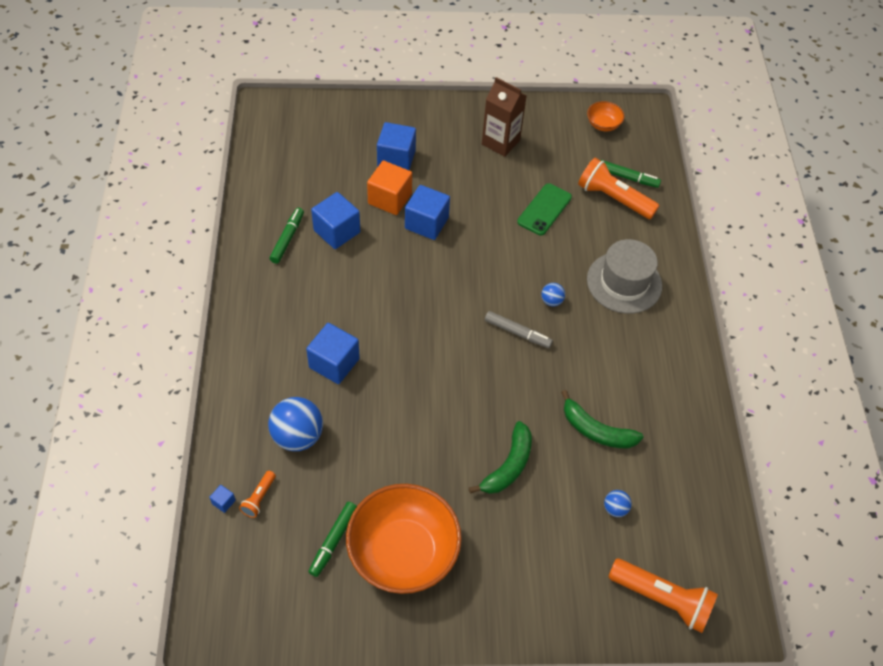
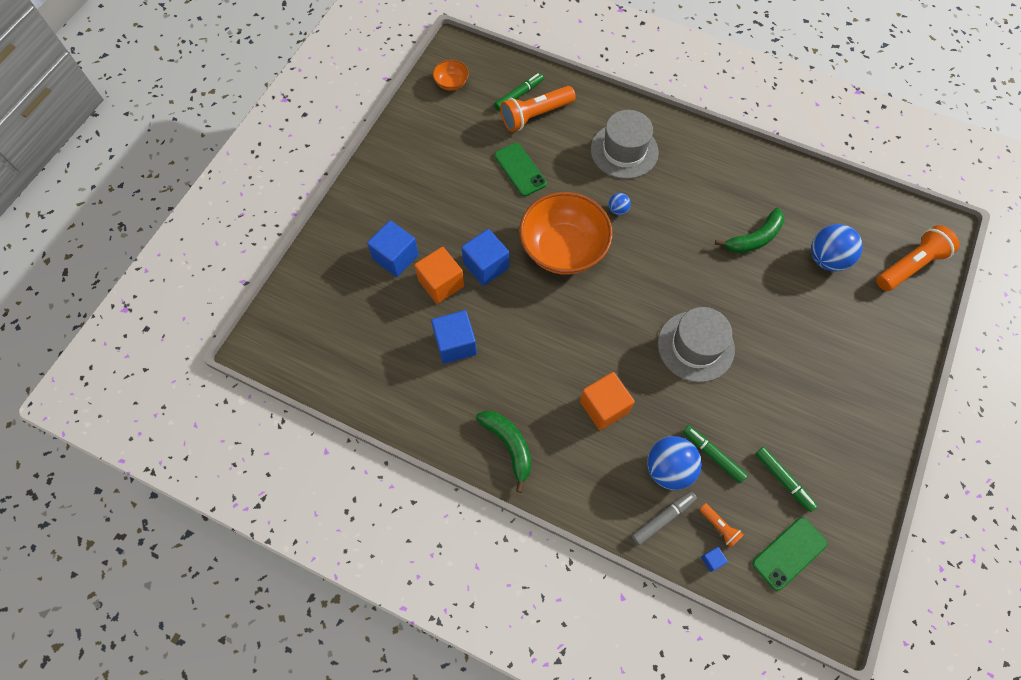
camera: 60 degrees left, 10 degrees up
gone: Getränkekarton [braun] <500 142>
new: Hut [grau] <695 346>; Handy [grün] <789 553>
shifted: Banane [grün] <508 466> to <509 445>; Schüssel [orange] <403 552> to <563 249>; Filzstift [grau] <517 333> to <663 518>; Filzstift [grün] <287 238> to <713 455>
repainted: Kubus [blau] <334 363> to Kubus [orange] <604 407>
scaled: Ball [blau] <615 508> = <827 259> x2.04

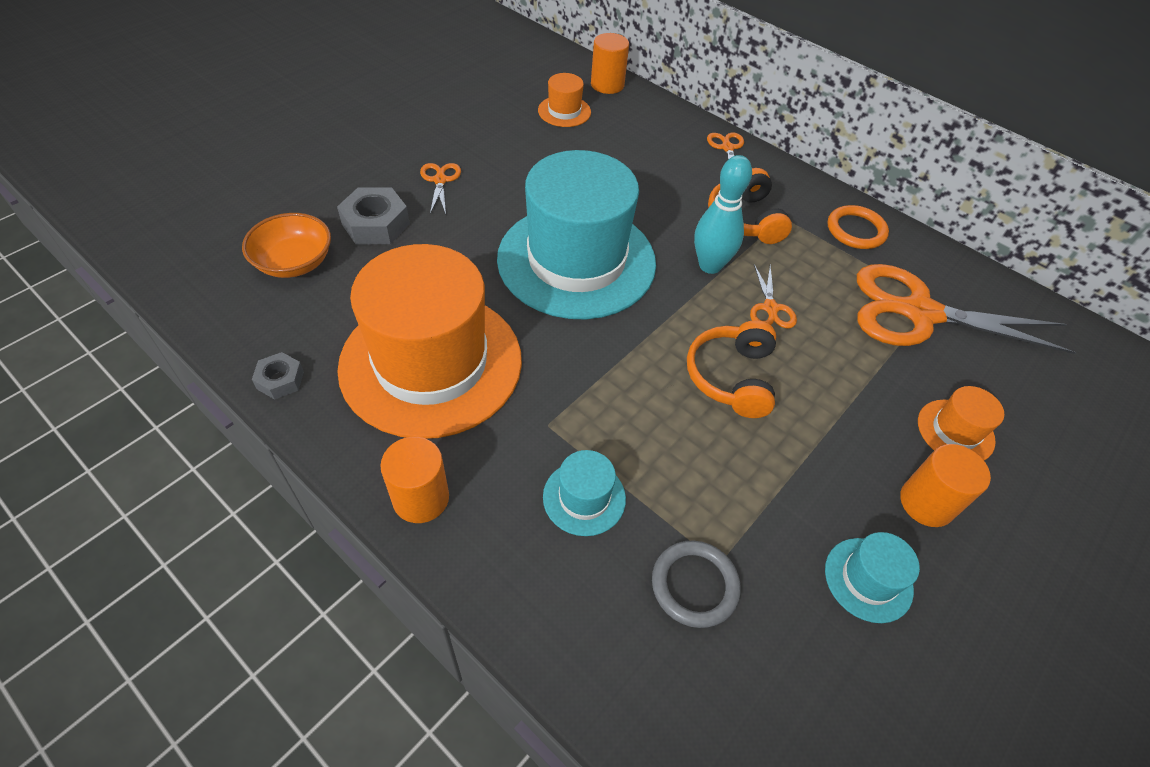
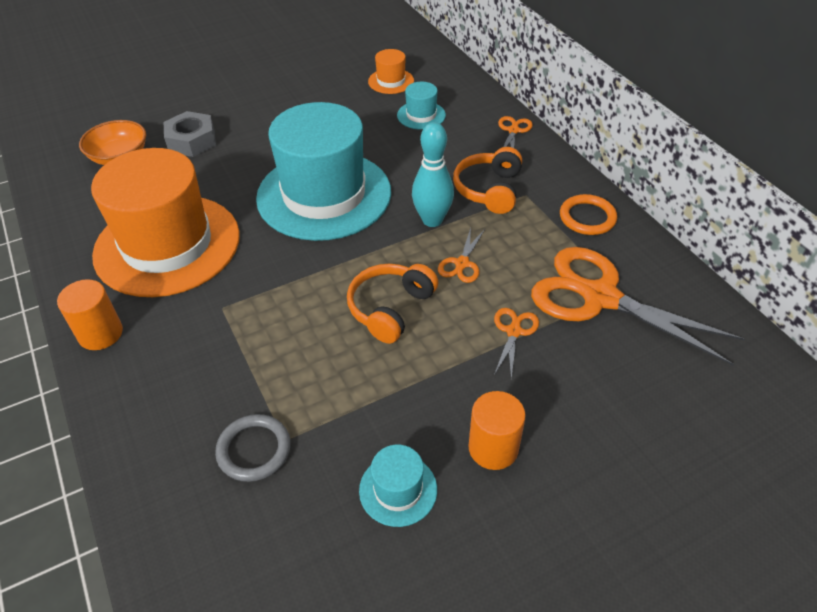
camera: 25 degrees right, 5 degrees down
gone: Sechskantmutter [grau] <280 380>; Vollzylinder [orange] <607 85>; Hut [orange] <955 431>
shifted: Hut [türkis] <584 497> to <421 115>; Schere [orange] <440 180> to <513 331>

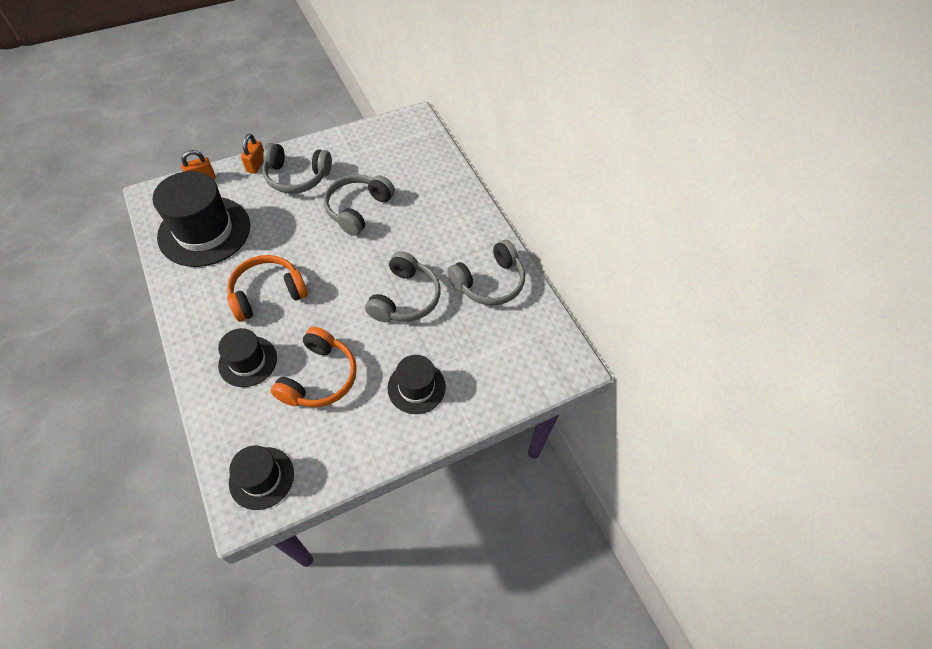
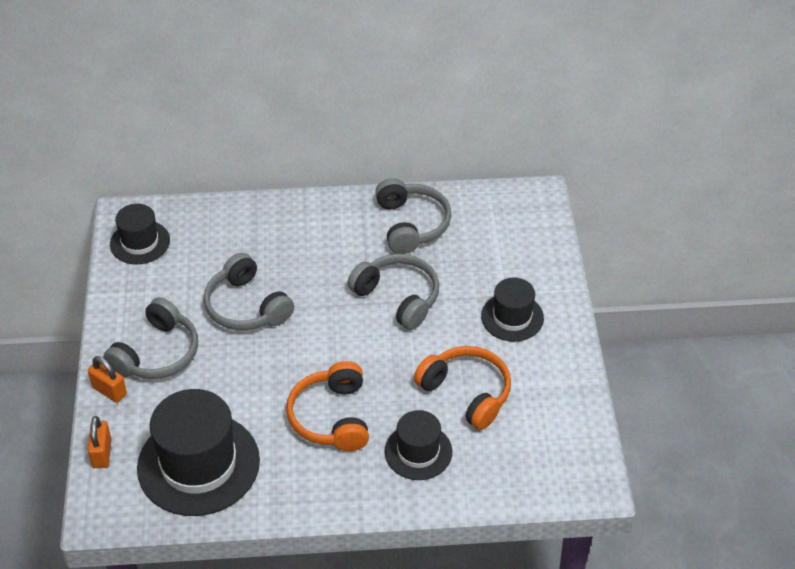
camera: 65 degrees left, 10 degrees down
shifted: Hut [schwarz] <261 478> to <140 242>

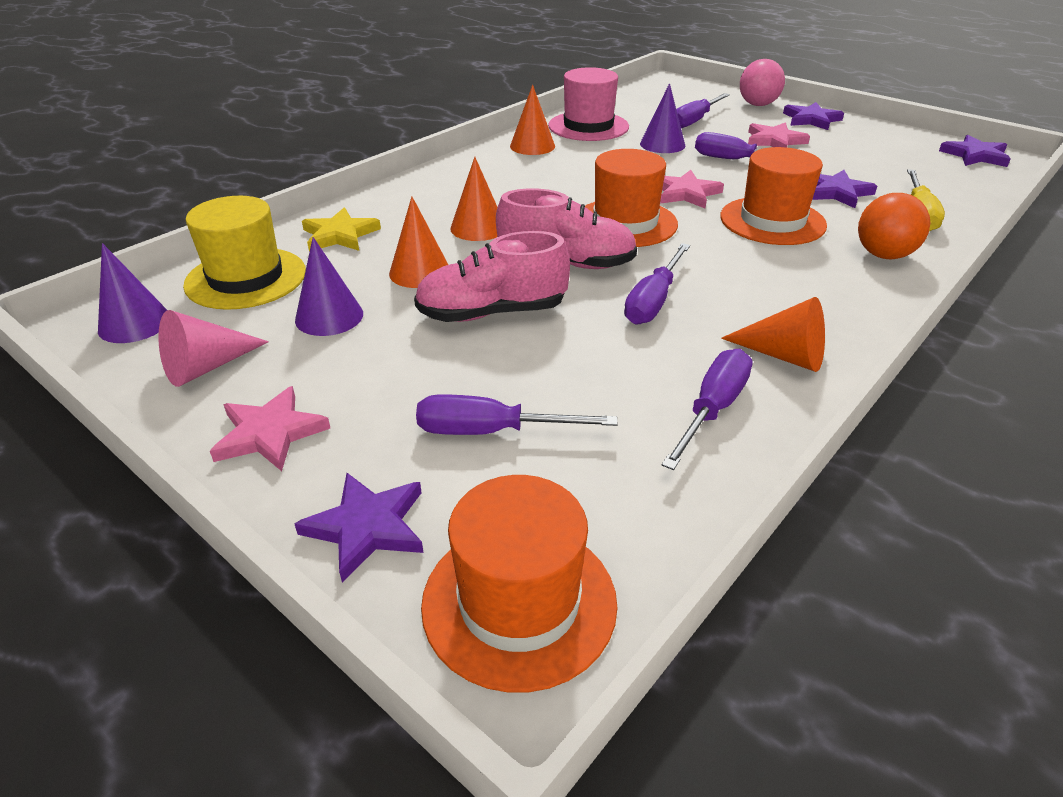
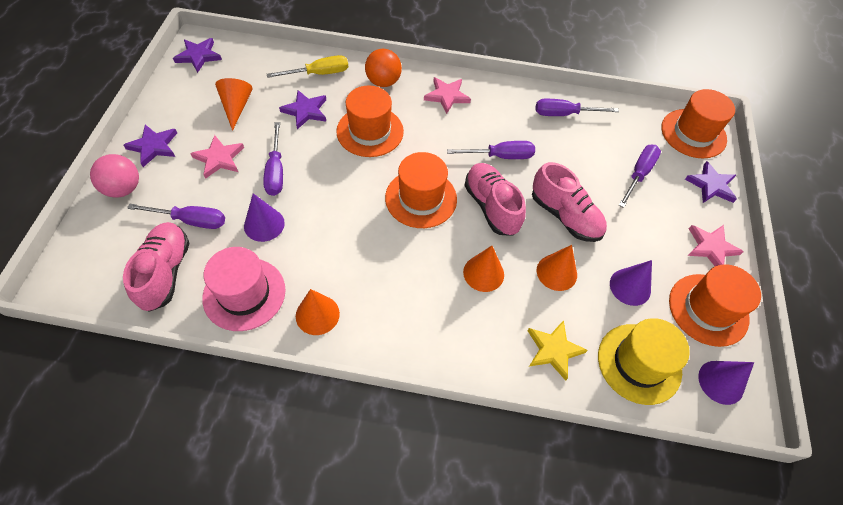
camera: 125 degrees left, 20 degrees up
new: Schuh [rosa] <165 272>
shifted: Kegel [orange] <783 355> to <236 107>; Stern [rosa] <685 193> to <447 96>
swapped: Kegel [rosa] <207 367> to Hut [orange] <708 309>
rotated: Schraubenzieher [lila] <491 431> = <638 174> 120 degrees counterclockwise

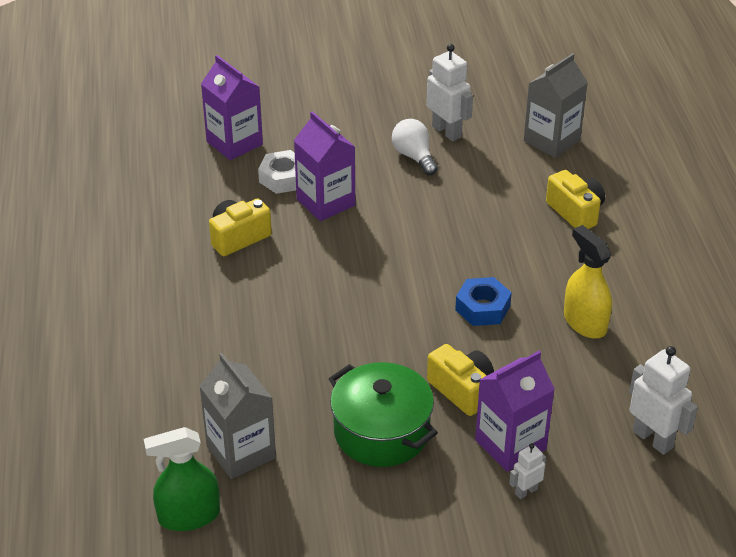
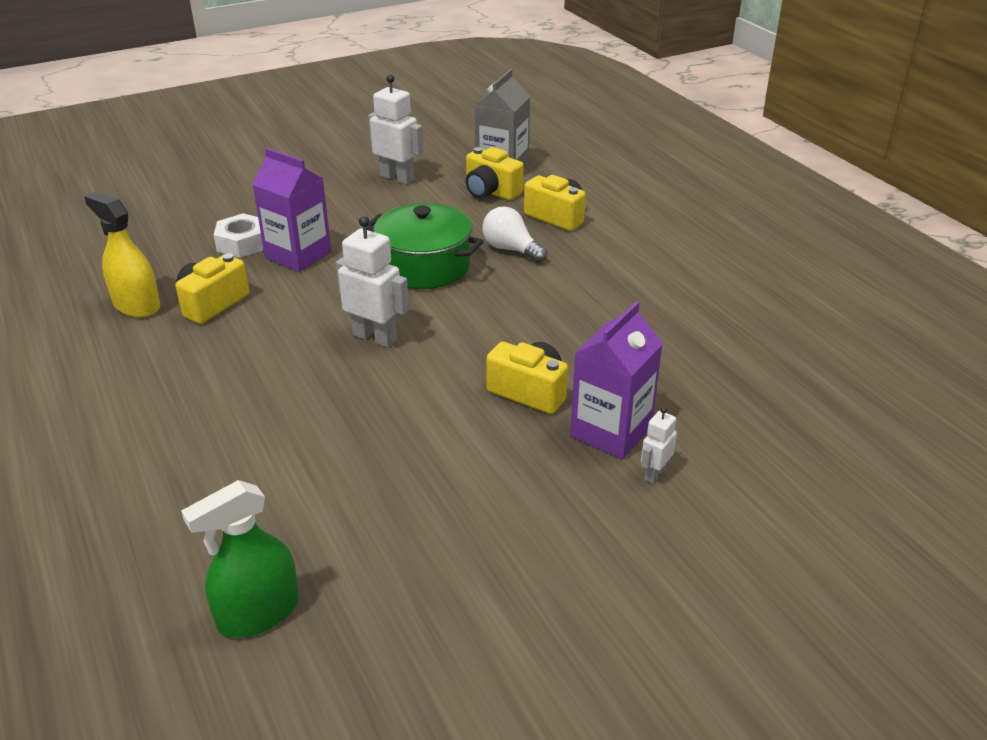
camera: 20 degrees left, 5 degrees down
gone: Getränkekarton [grau] <241 452>; Getränkekarton [lila] <234 143>; Sechskantmutter [blau] <482 308>
new: Kamera [gelb] <491 192>
shifted: Sprühflasche [gelb] <585 322> to <136 305>; Roboter [weiß] <653 439> to <375 337>; Kochtopf [grün] <381 432> to <424 266>; Glühbirne [weiß] <414 157> to <511 249>

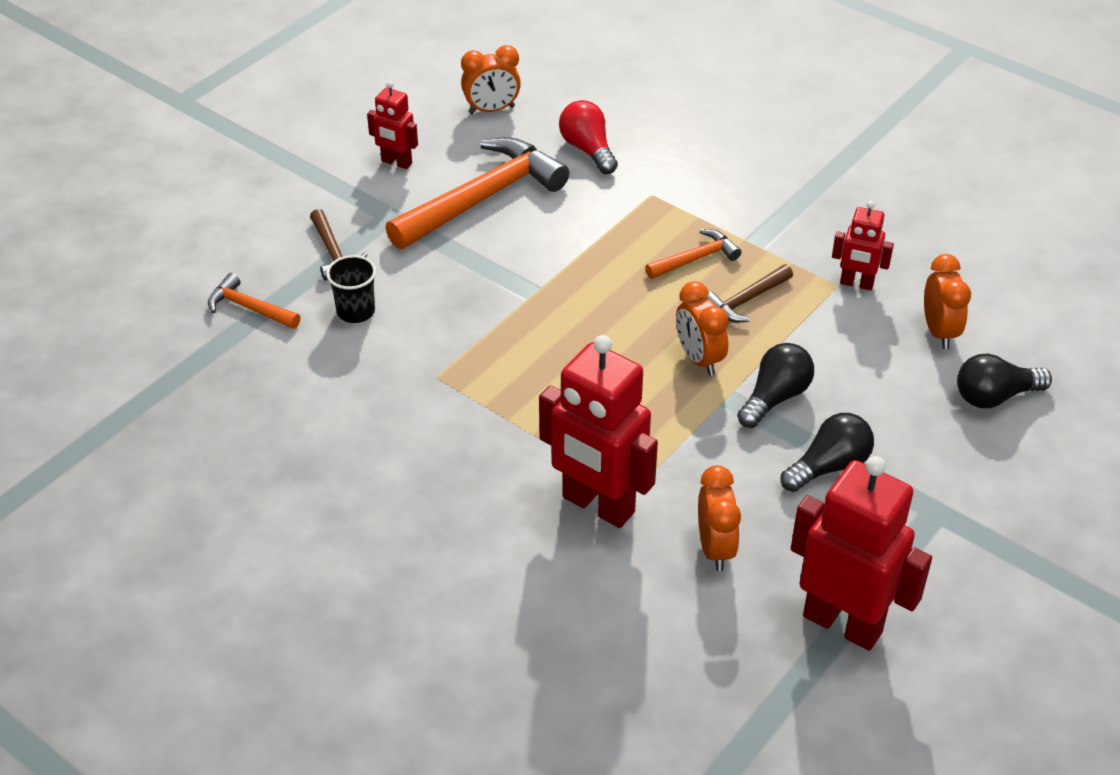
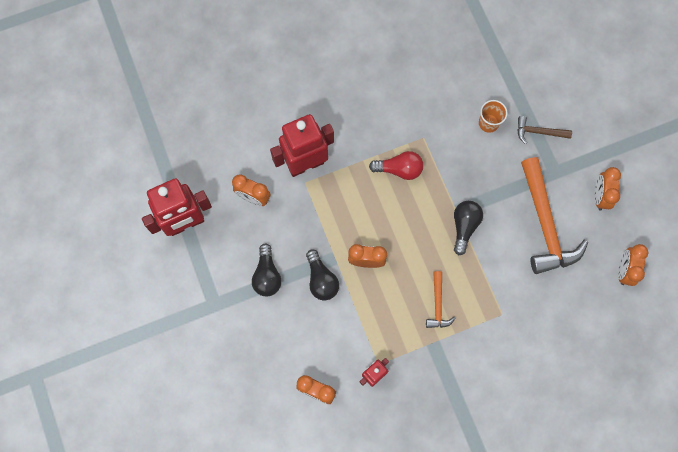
camera: 120 degrees right, 30 degrees up
gone: Hammer [orange] <249 308>; Hammer [braun] <746 300>
shifted: Glühbirne [rot] <588 150> to <399 169>; Glühbirne [schwarz] <994 396> to <464 226>
swapped: Roboter [rot] <396 162> to Wecker [orange] <600 196>
repainted: Becher [schwarz] <356 311> to Becher [orange] <488 123>

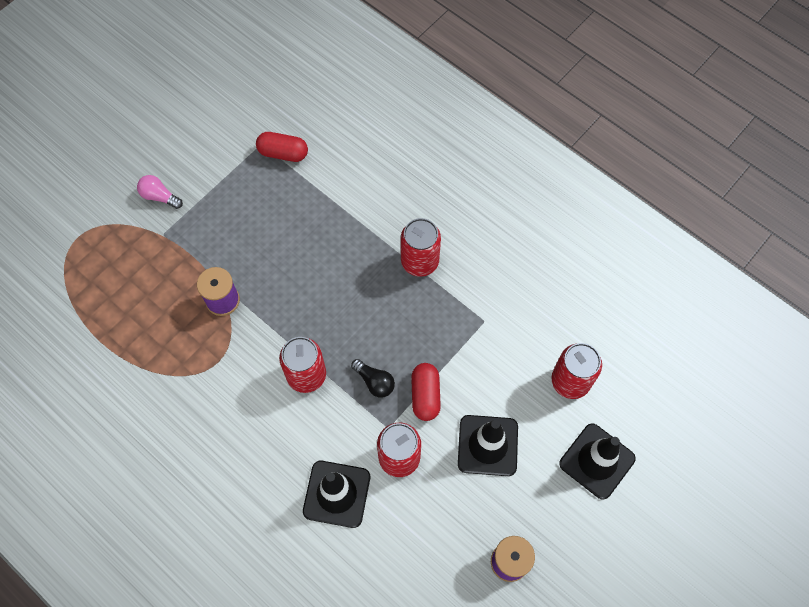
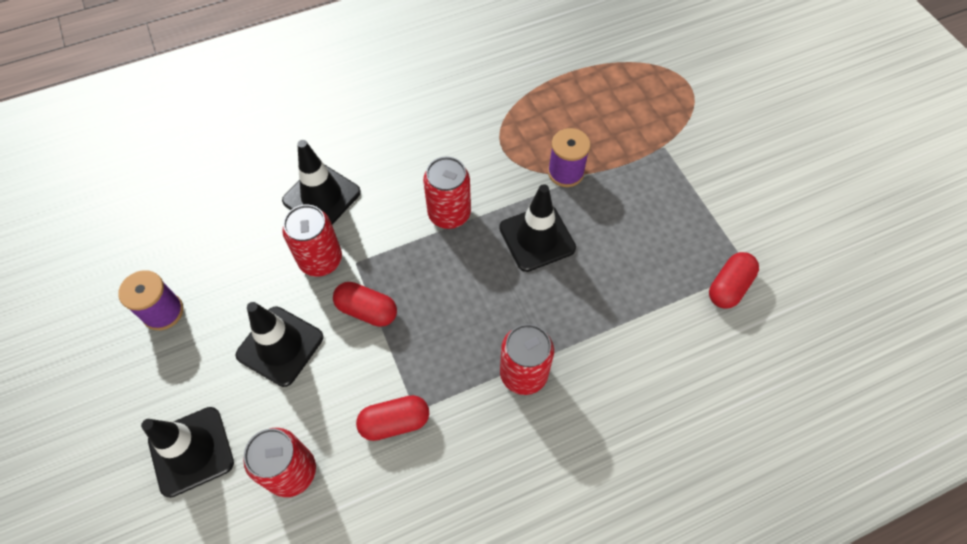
camera: 115 degrees right, 5 degrees down
gone: Glühbirne [rosa] <159 196>; Glühbirne [schwarz] <374 382>
new: Kapsel [rot] <395 422>; Leitkegel [schwarz] <537 238>

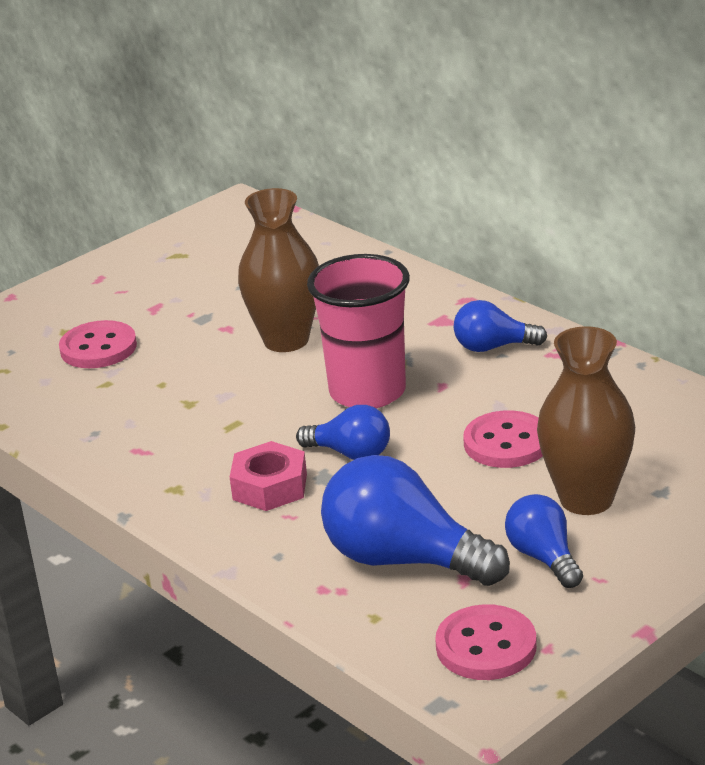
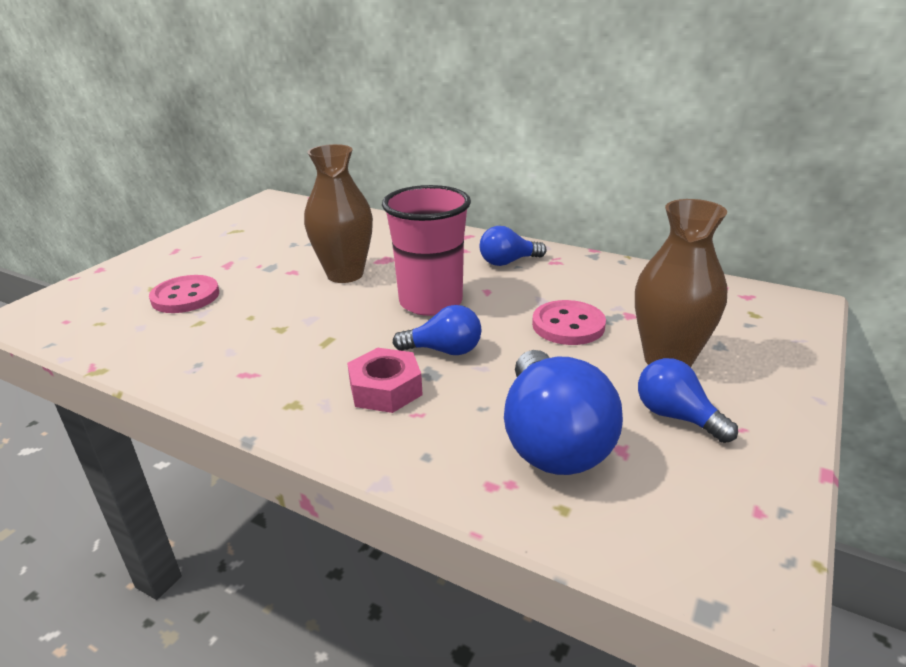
camera: 20 degrees left, 0 degrees up
gone: Knopf [rosa] <486 646>
rotated: Glühbirne [blau] <404 560> = <552 440> 105 degrees counterclockwise

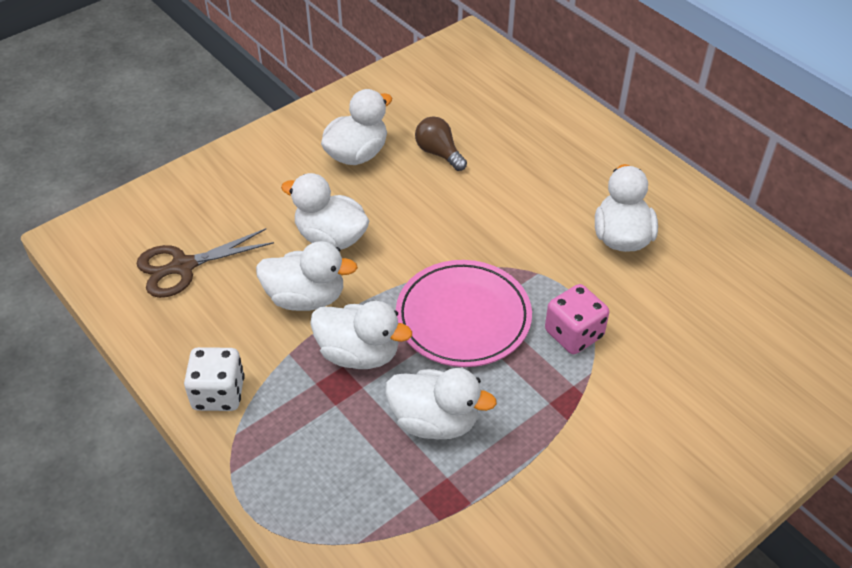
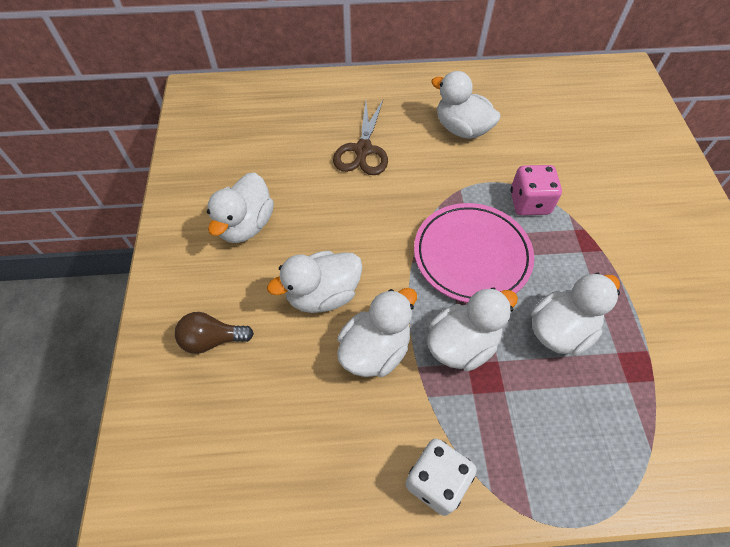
camera: 55 degrees left, 10 degrees up
shifted: Glühbirne [braun] <439 153> to <212 340>; Schere [braun] <183 266> to <363 150>
rotated: Ente [weiß] <357 154> = <246 225> 150 degrees counterclockwise

